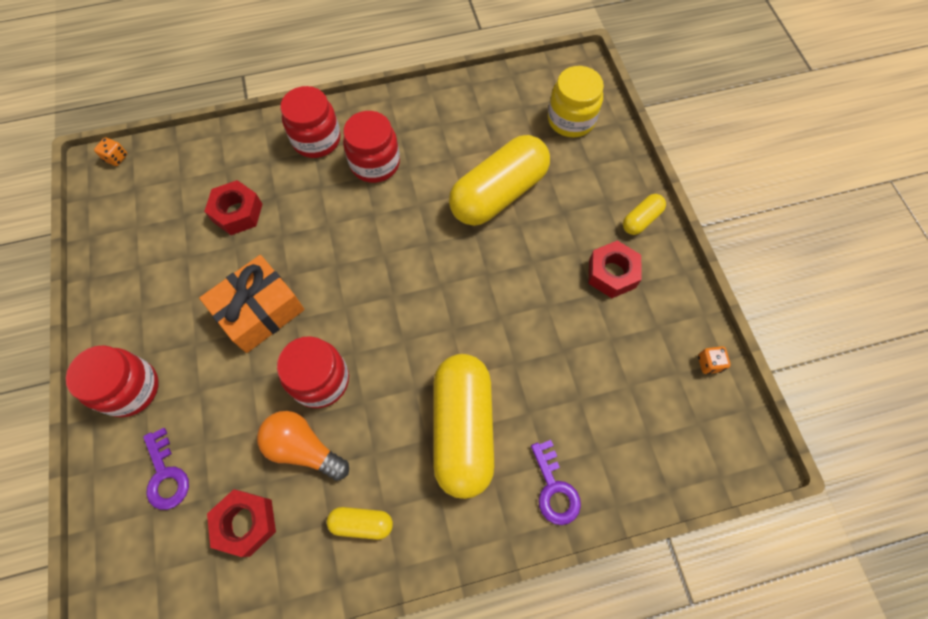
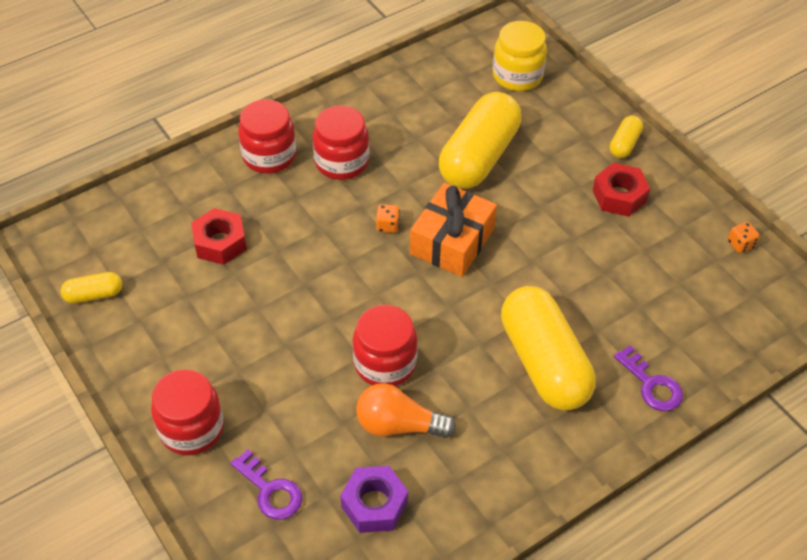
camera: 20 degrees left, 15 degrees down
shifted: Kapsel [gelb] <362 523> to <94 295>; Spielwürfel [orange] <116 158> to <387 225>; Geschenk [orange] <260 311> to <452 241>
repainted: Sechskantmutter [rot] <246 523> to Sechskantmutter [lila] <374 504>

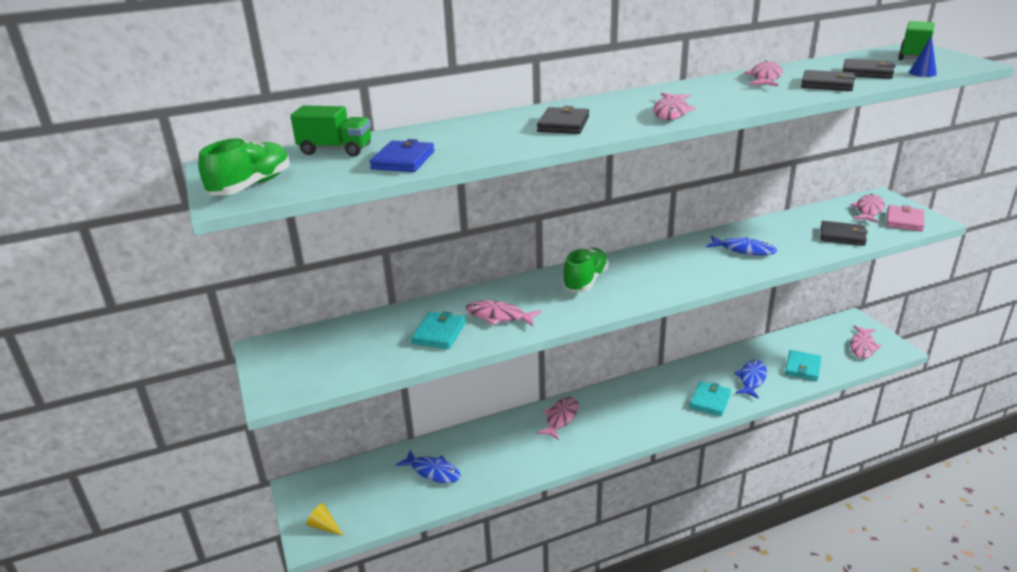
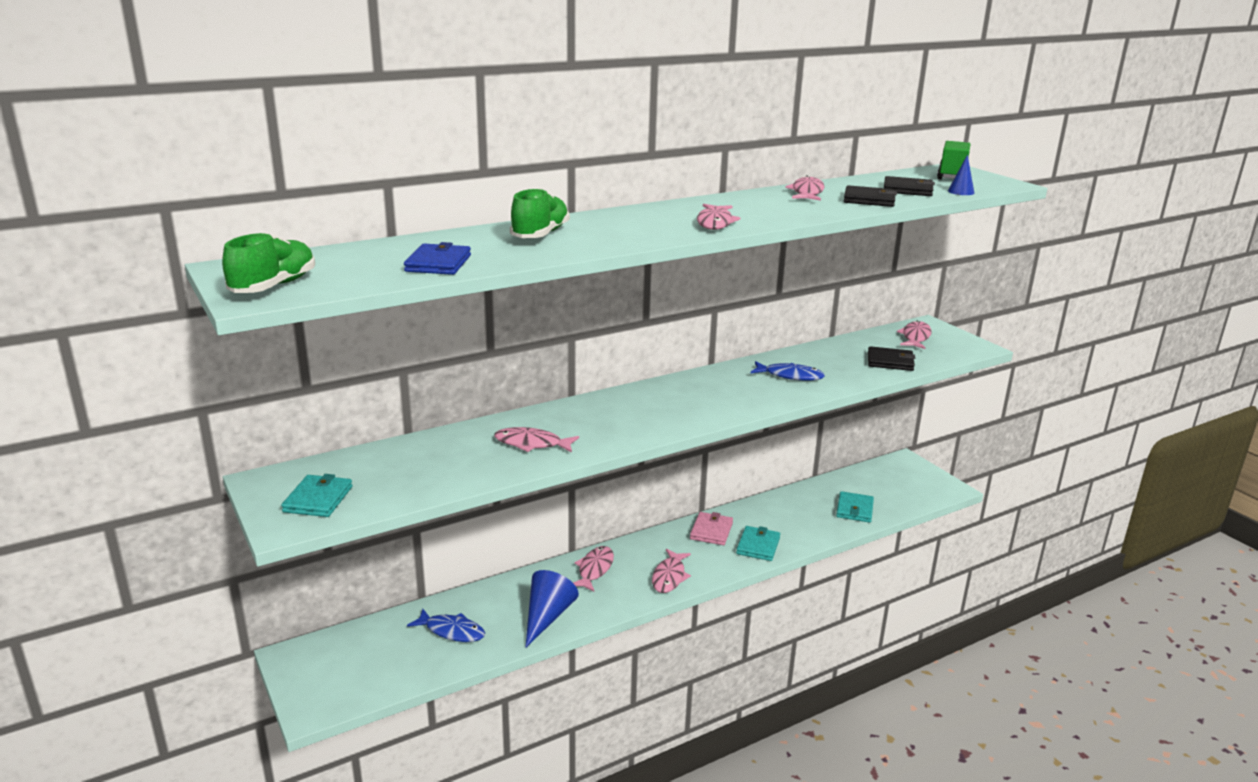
camera: 10 degrees left, 5 degrees down
gone: Lastwagen [grün] <335 150>; Kegel [gelb] <324 526>; Geldbörse [schwarz] <563 124>; Fisch [blau] <751 379>
new: Kegel [blau] <547 616>
shifted: Geldbörse [türkis] <439 333> to <318 499>; Schuh [grün] <585 281> to <540 235>; Fisch [rosa] <862 346> to <669 577>; Geldbörse [rosa] <904 221> to <711 531>

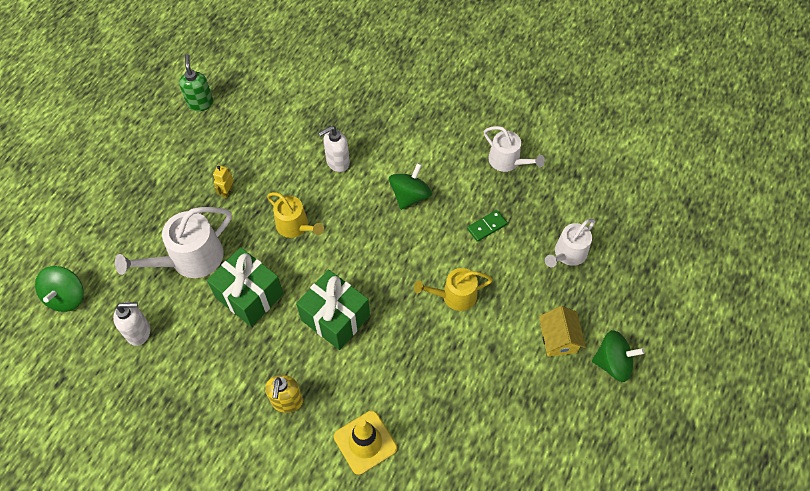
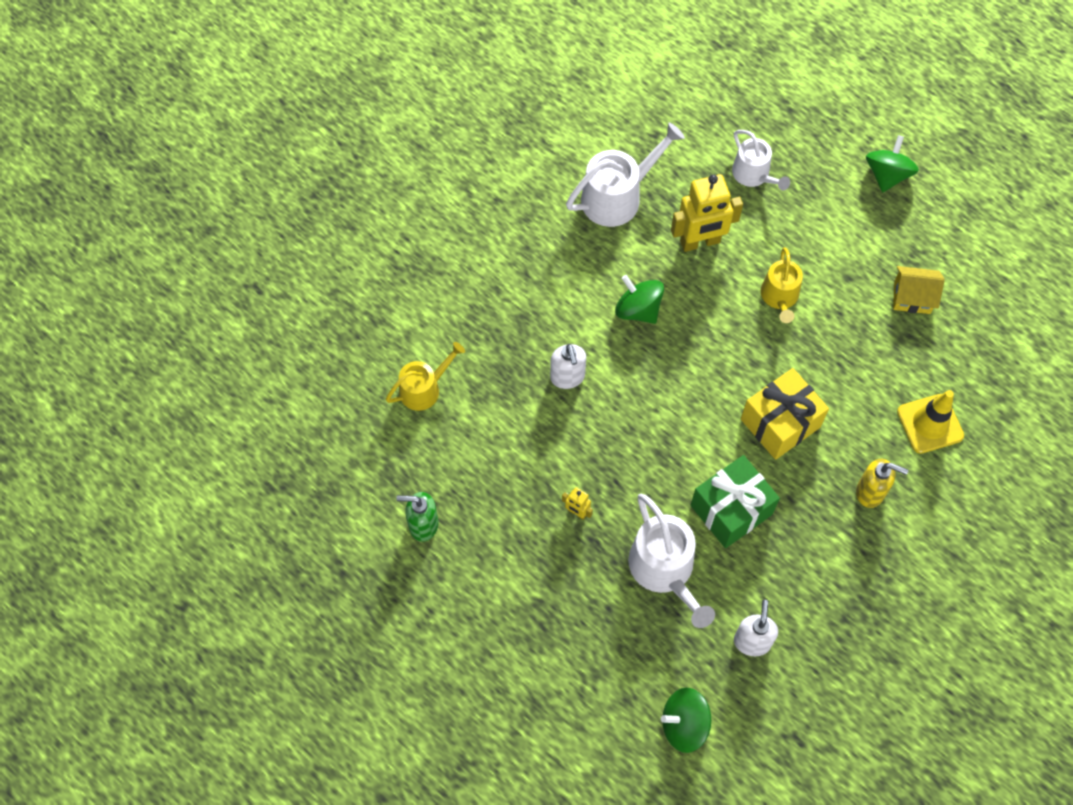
camera: 75 degrees left, 5 degrees up
shifted: Gießkanne [gelb] <295 226> to <424 389>; Haus [gelb] <558 339> to <912 297>
swapped: Dominostein [grün] <487 227> to Roboter [gelb] <700 242>
repainted: Geschenk [grün] <335 318> to Geschenk [gelb] <780 423>
rotated: Kreisel [grün] <66 297> = <684 724> 150 degrees clockwise
scaled: Gießkanne [weiß] <507 161> = <617 197> x1.56

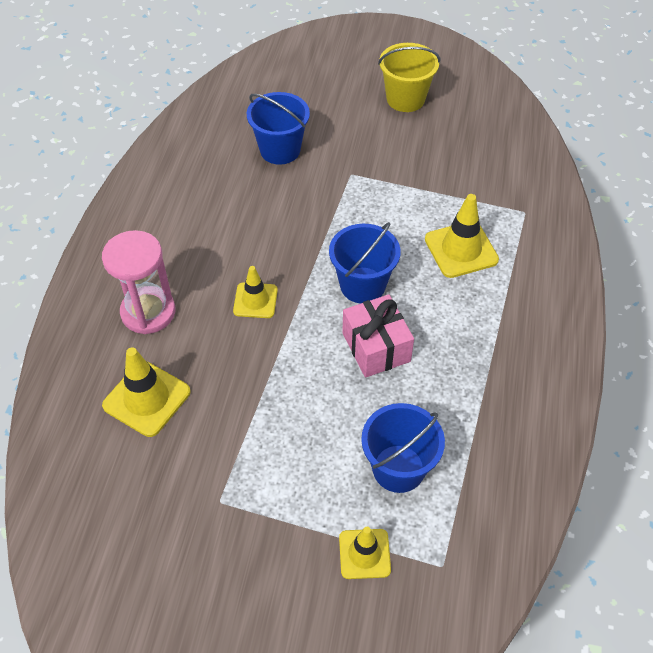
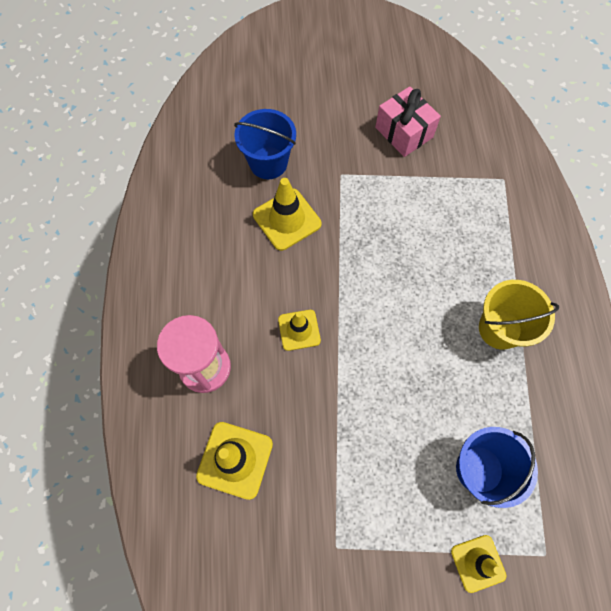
camera: 15 degrees left, 15 degrees up
gone: Eimer [blau] <362 285>
shifted: Leitkegel [gelb] <461 249> to <287 219>; Geschenk [rosa] <376 347> to <404 132>; Eimer [gelb] <405 99> to <500 329>

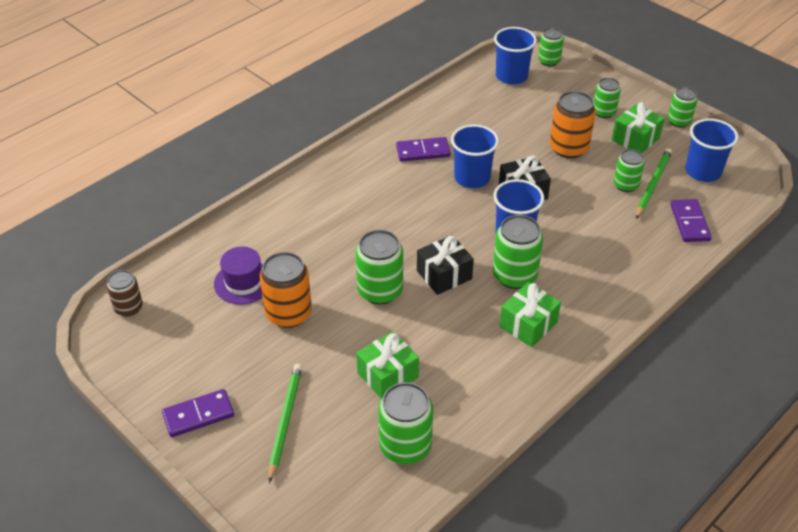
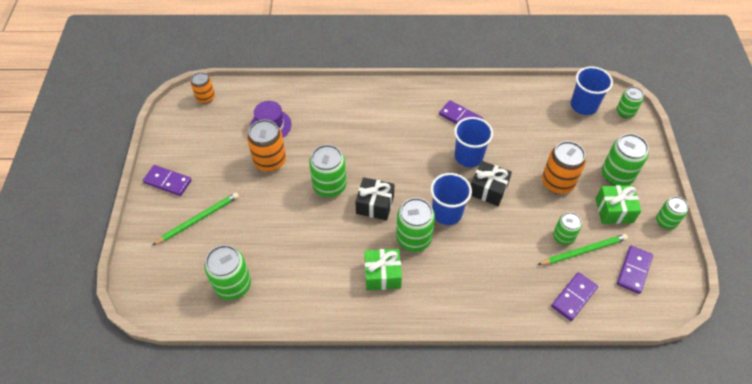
camera: 45 degrees right, 10 degrees up
gone: Geschenk [grün] <387 375>
swapped: Becher [blau] <703 172> to Dominostein [lila] <633 270>
repainted: Dose [braun] <128 307> to Dose [orange] <205 97>
scaled: Dose [grün] <604 112> = <617 175> x1.60

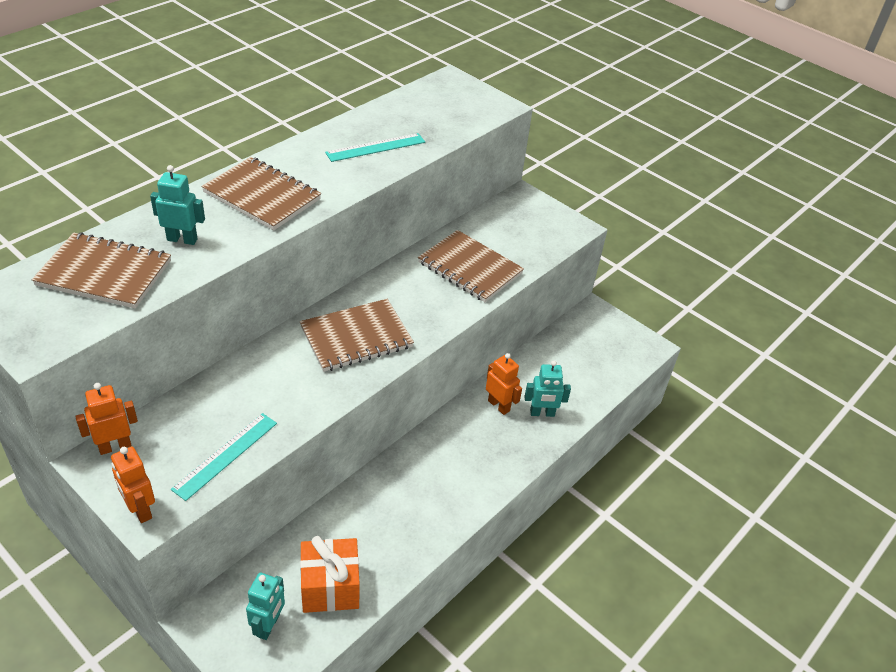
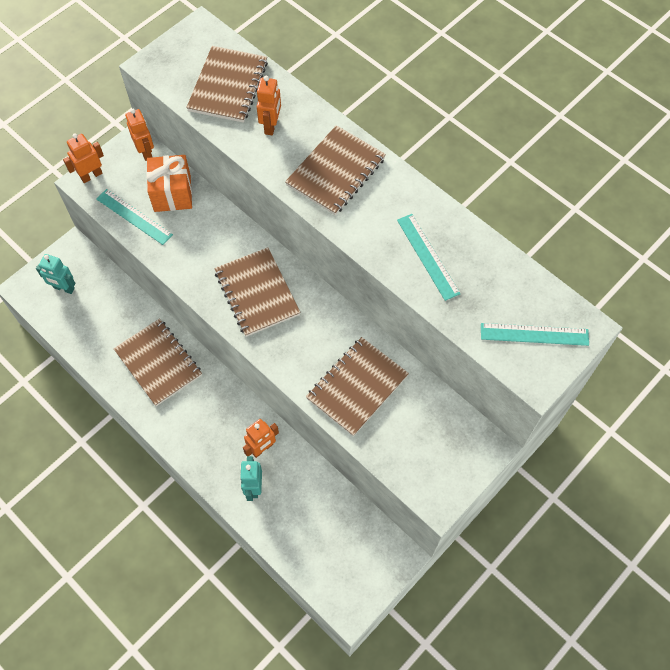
camera: 95 degrees right, 20 degrees up
new: Notizbuch [braun] <158 363>; Lineal [türkis] <534 334>
shifted: Geschenk [orange] <330 587> to <172 193>
repainted: Roboter [türkis] <182 239> to Roboter [orange] <271 126>

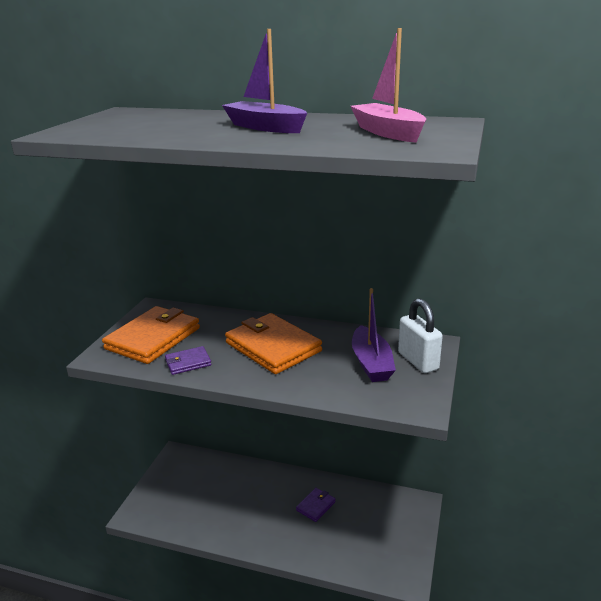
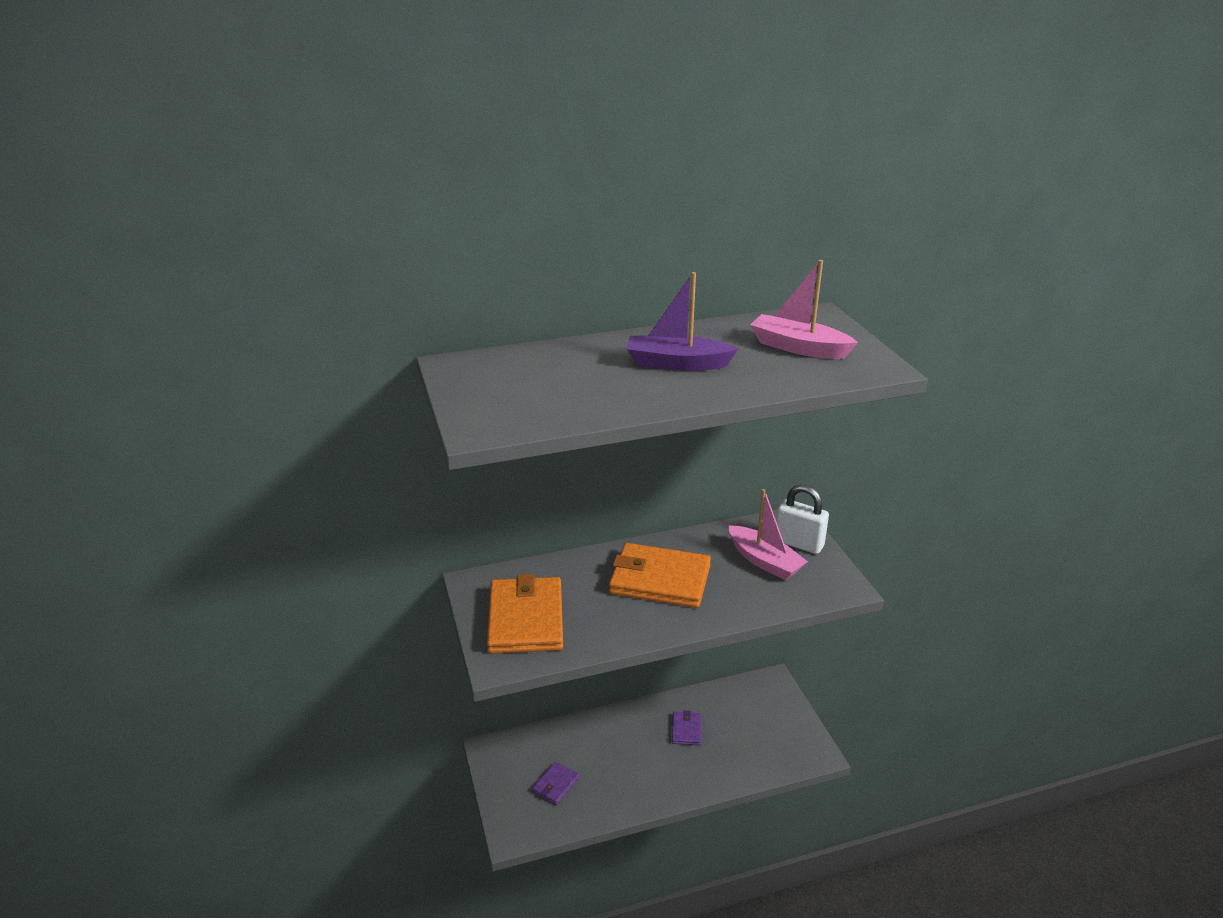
camera: 35 degrees left, 5 degrees up
shifted: Geldbörse [lila] <188 362> to <555 785>
repainted: Boot [lila] <371 363> to Boot [rosa] <764 561>

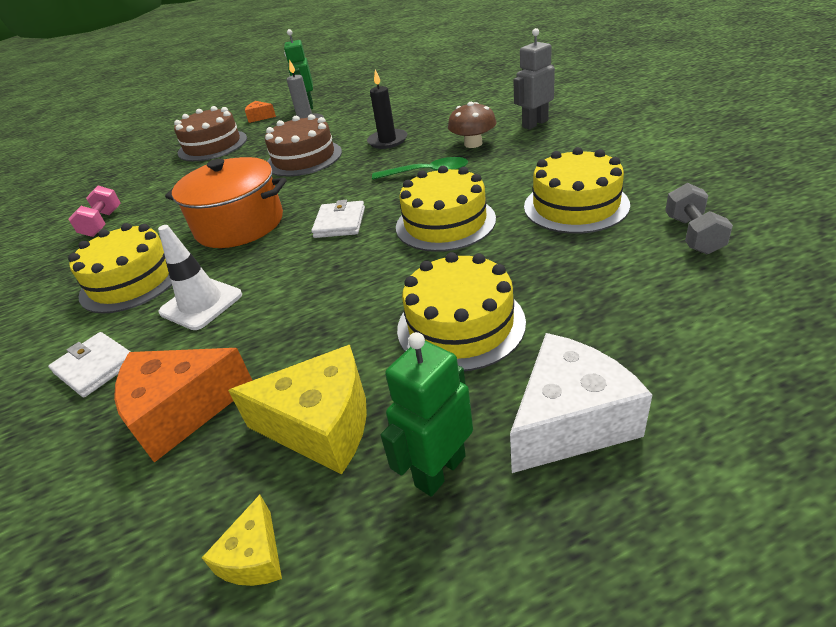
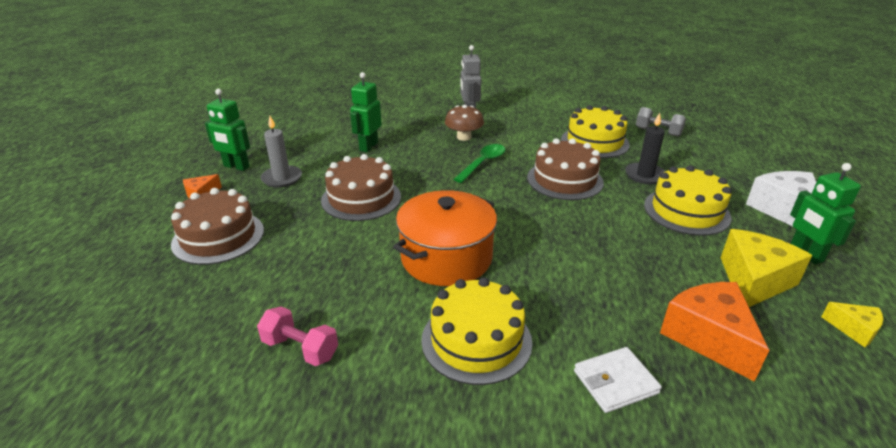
camera: 65 degrees left, 5 degrees down
gone: Leitkegel [weiß] <201 304>; Geldbörse [weiß] <340 222>
new: Roboter [grün] <368 146>
shifted: Kerze [schwarz] <387 141> to <645 175>
repainted: Kuchen [gelb] <445 223> to Kuchen [braun] <564 180>
rotated: Käse [orange] <182 411> = <708 337> 150 degrees clockwise

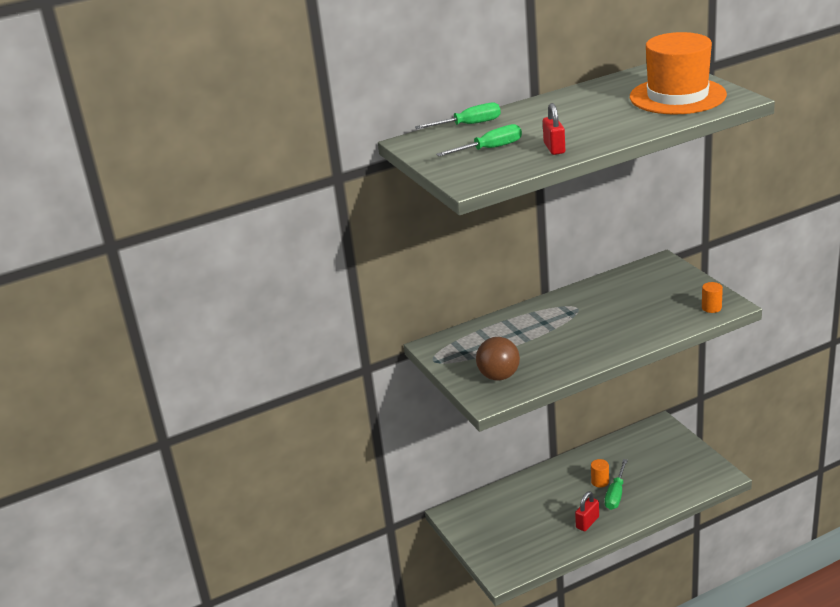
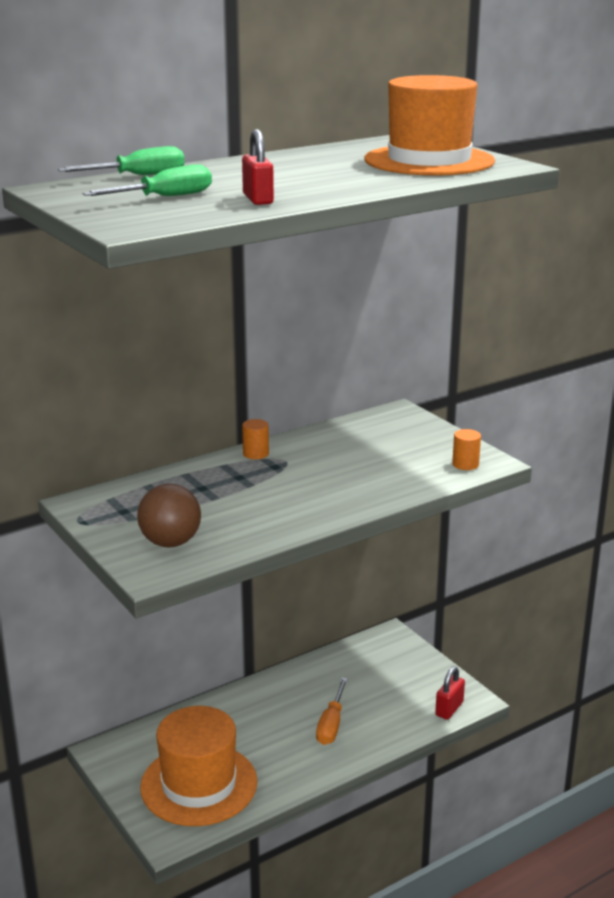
camera: 10 degrees left, 5 degrees down
new: Hut [orange] <199 784>
shifted: Vollzylinder [orange] <600 482> to <256 454>; Vorhängeschloss [rot] <587 522> to <449 709>
repainted: Schraubenzieher [grün] <616 494> to Schraubenzieher [orange] <331 724>

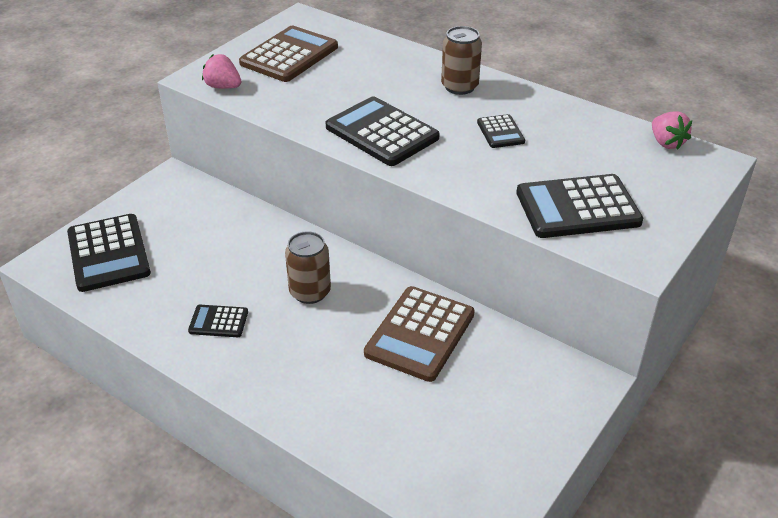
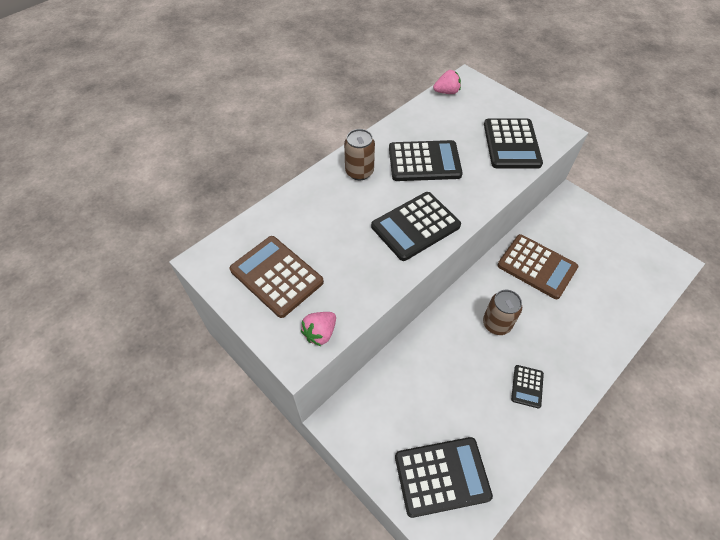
camera: 80 degrees left, 15 degrees up
scaled: Taschenrechner [schwarz] <500 132> = <424 162> x1.97

